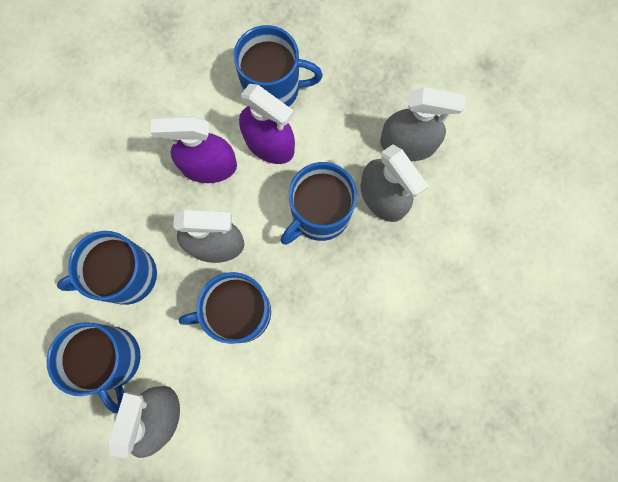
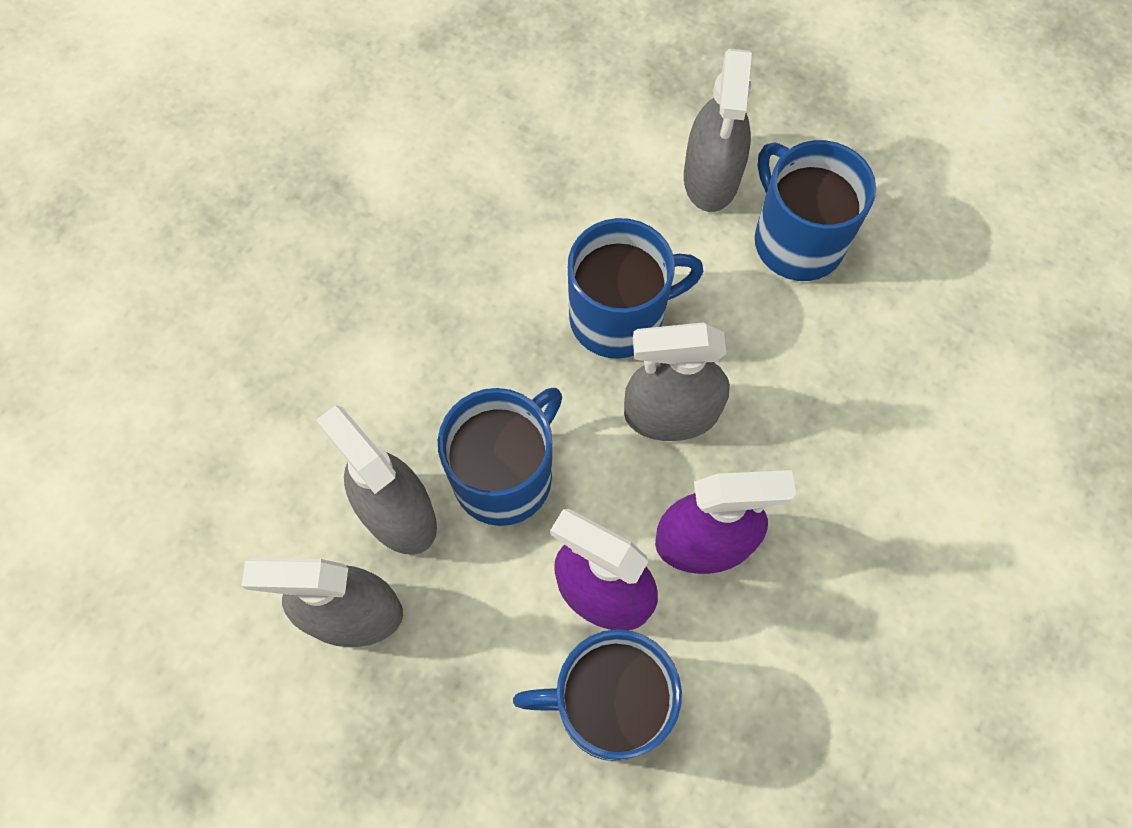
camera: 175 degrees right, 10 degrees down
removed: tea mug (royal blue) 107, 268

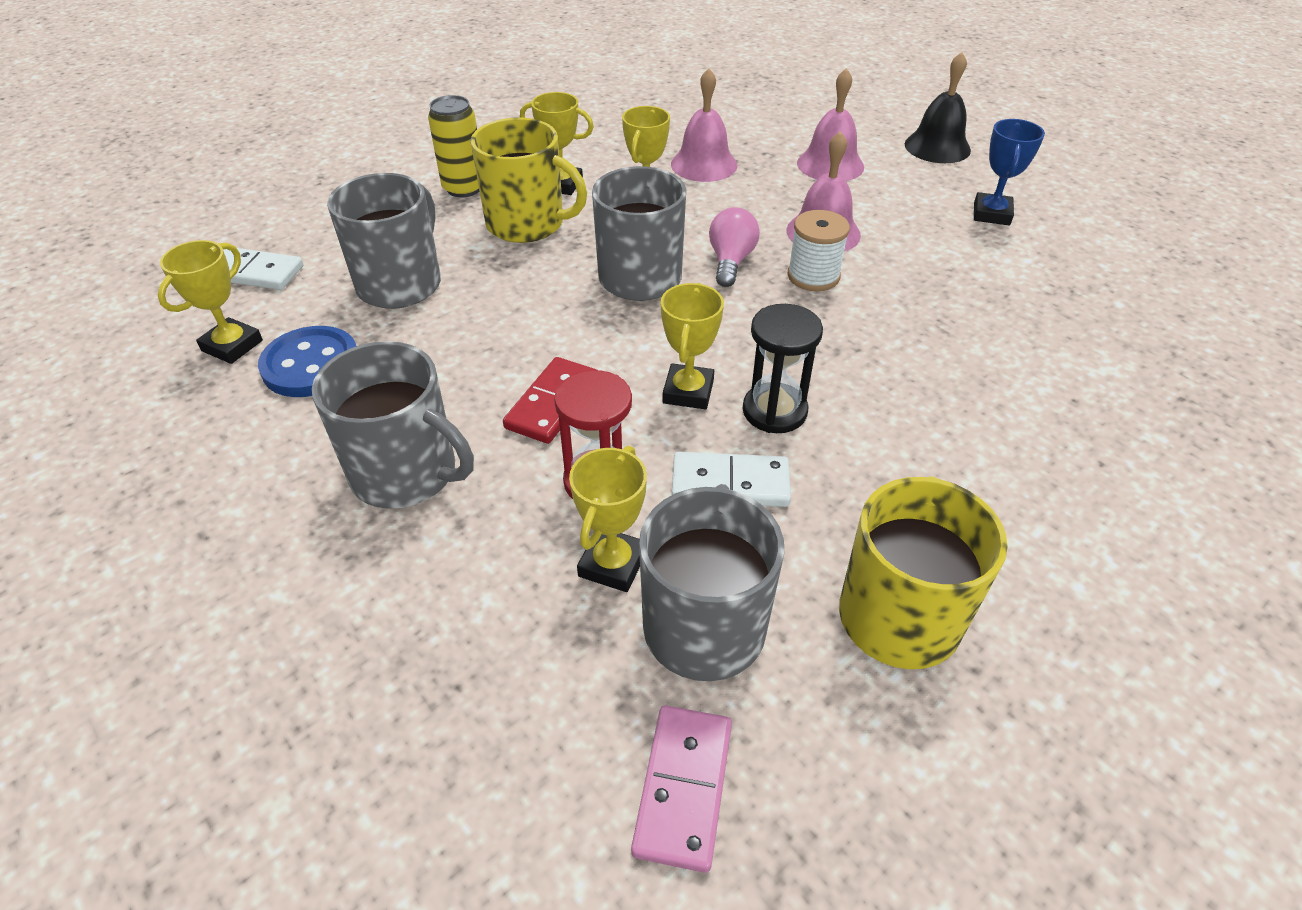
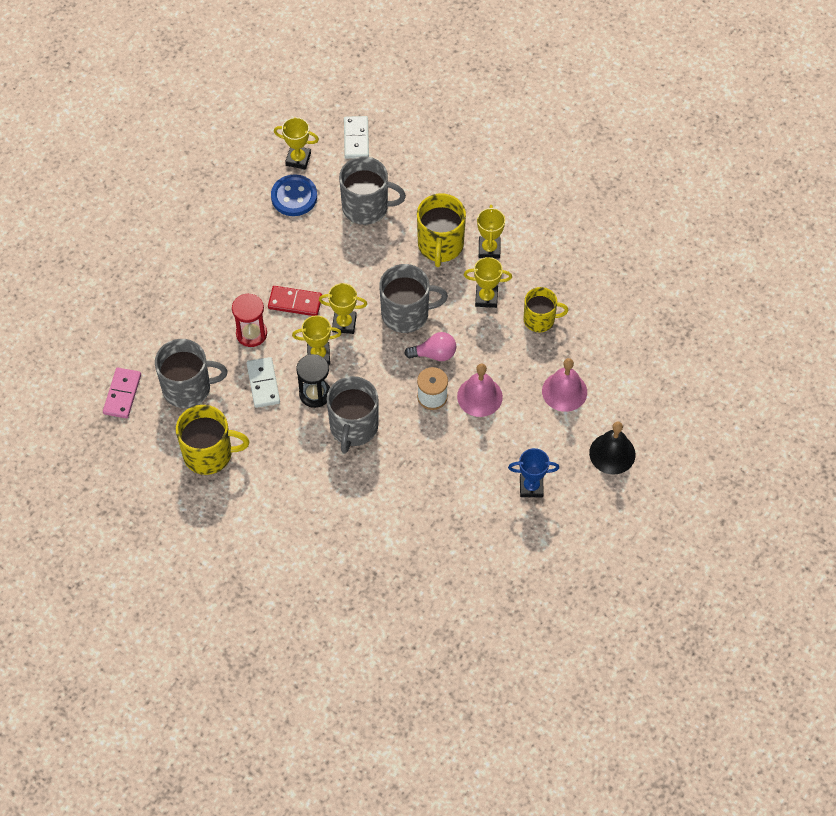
camera: 75 degrees right, 15 degrees up
removed: soda can (yellow) 453, 146
moved: tea mug (ash-grey) 393, 425 to 352, 414; prize cup (yellow) 608, 519 to 343, 308
replaced: bell (rosy) 704, 125 to tea mug (yellow) 546, 310
turned: domino tile (rosy) 681, 789 = 122, 393 75 degrees counterclockwise

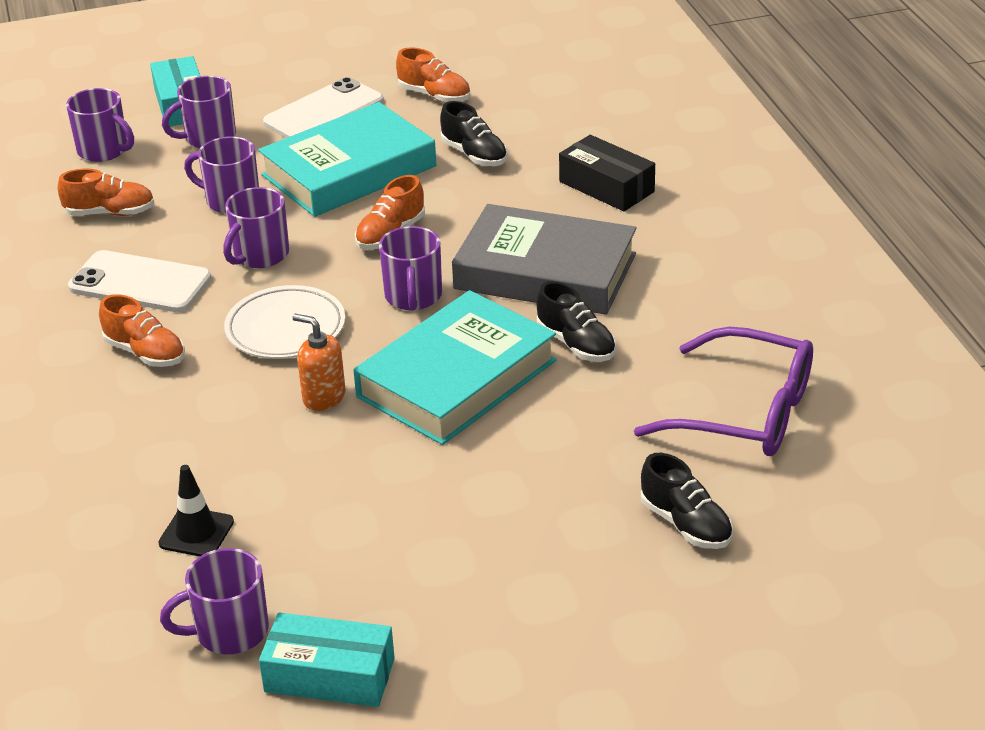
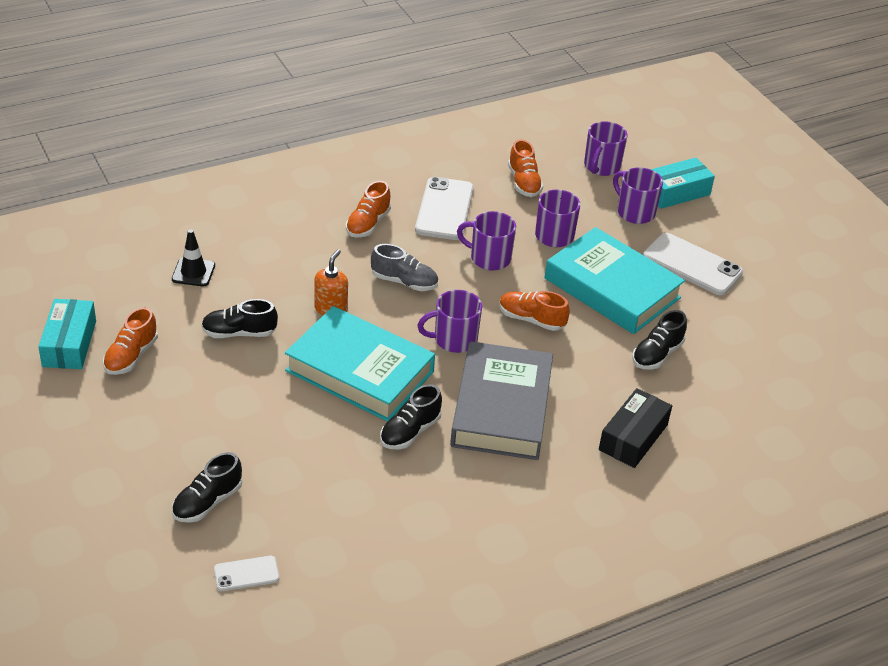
camera: 75 degrees right, 5 degrees up
removed: tea mug (purple) 214, 601; spectacles (purple) 723, 391
added: shoe (jet-black) 239, 318; smartphone (pure white) 246, 573
moved: shoe (orange-coloured) 433, 75 to 130, 341
replaced: flat dish (pure white) 284, 322 to shoe (ash-grey) 404, 267

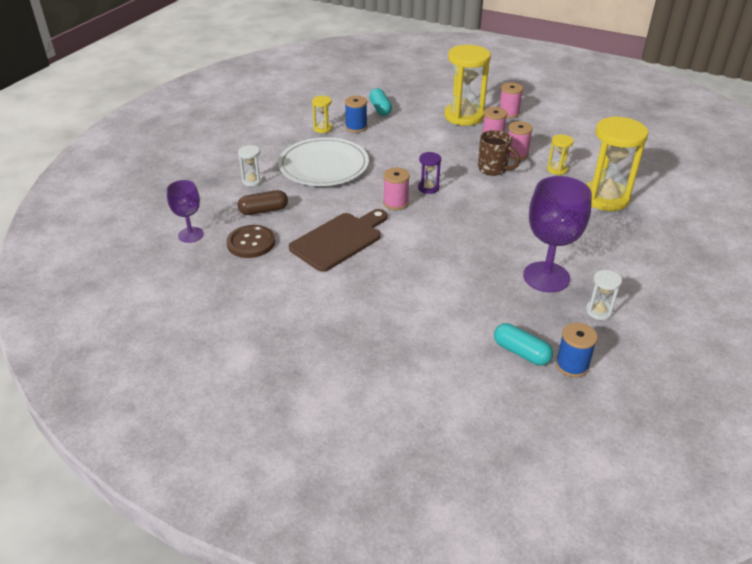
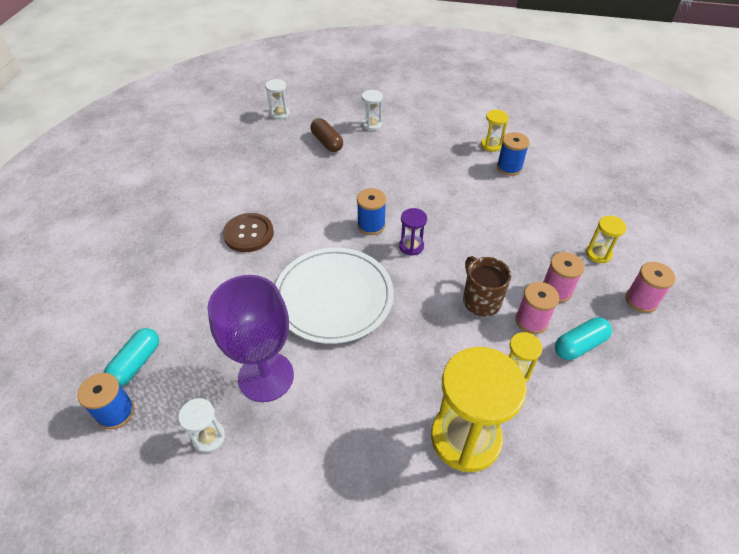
camera: 75 degrees right, 10 degrees up
removed: cutting board (dark brown) 338, 240
moved: button (dark brown) 251, 241 to 248, 232; flat dish (pure white) 323, 161 to 334, 296; capsule (teal) 380, 102 to 583, 338
replaced: chalice (purple) 185, 211 to sand timer (pure white) 277, 99
recoloured: spool (rosy) 396, 189 to spool (royal blue) 371, 211
turned: tea mug (dark brown) 499, 153 = 487, 286 135 degrees clockwise
resized: sand timer (yellow) 467, 85 = 606, 239 x0.46

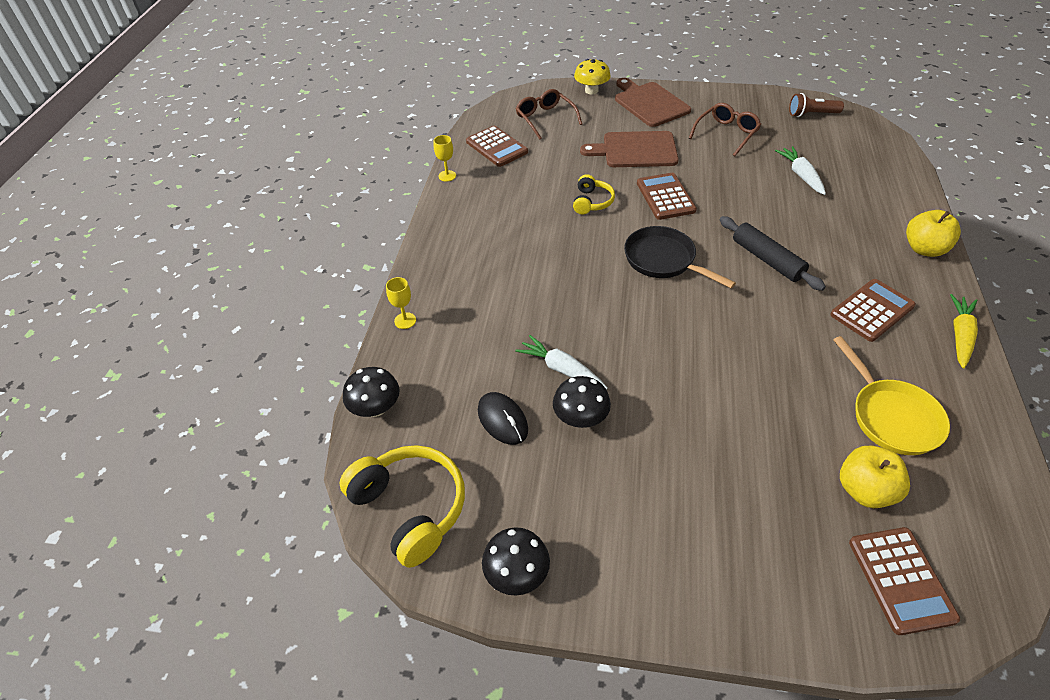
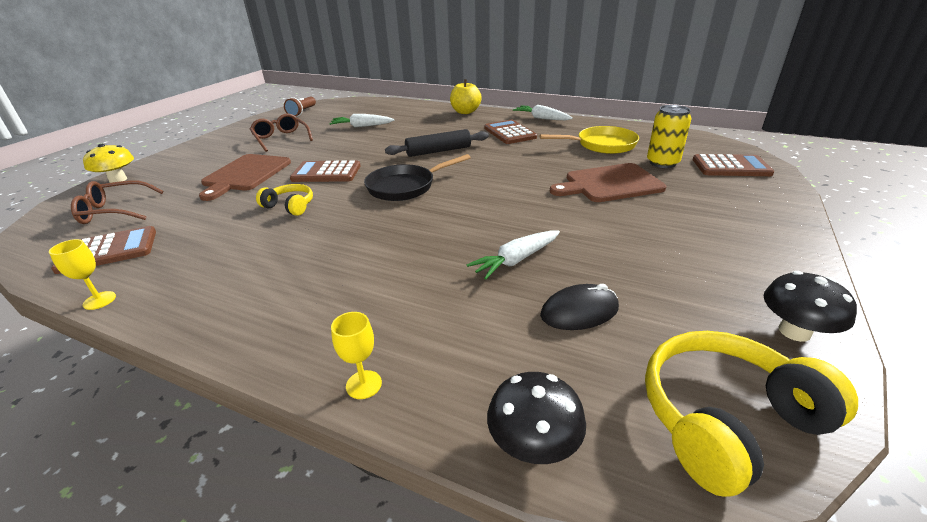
camera: 75 degrees left, 15 degrees down
removed: fungus (jet-black) 582, 402
moved: cutting board (dark brown) 653, 102 to 608, 182
replaced: apple (yellow) 875, 476 to soda can (yellow) 669, 136
recoloured: toy carrot (yellow) 964, 331 to toy carrot (pure white) 543, 112

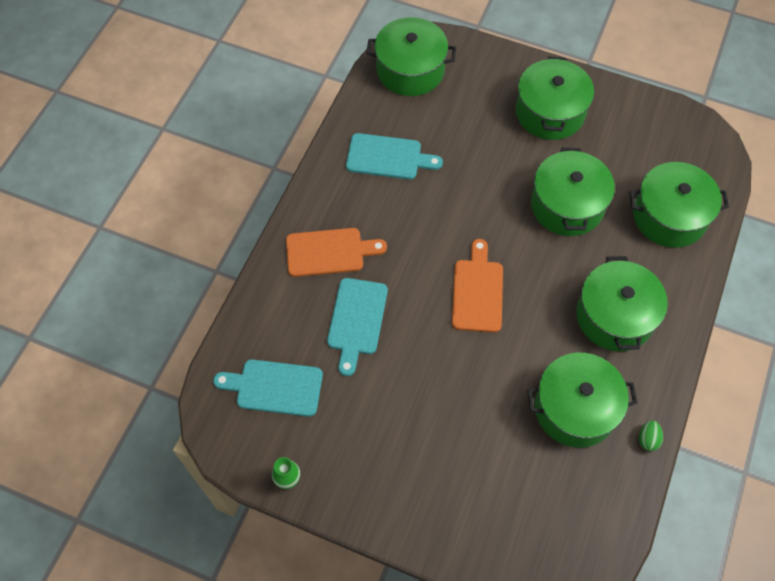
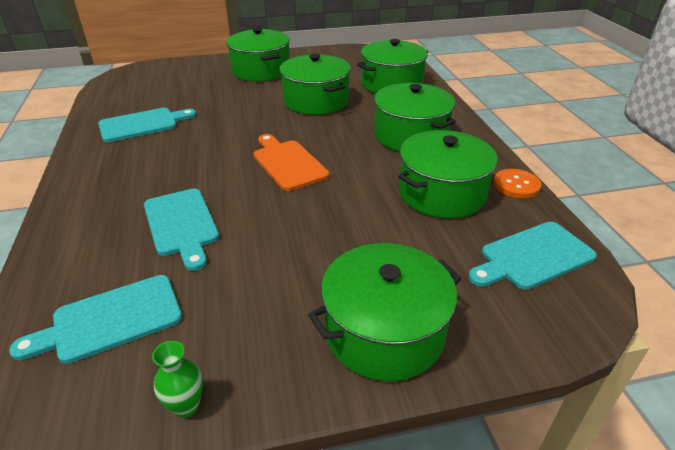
camera: 35 degrees left, 25 degrees down
removed: cutting board (orange-coloured) 336, 252
added: cutting board (teal) 532, 256
moved: cooking pot (leaf-green) 411, 56 to 385, 312
replaced: toy egg (leaf-green) 651, 435 to button (orange-coloured) 517, 183

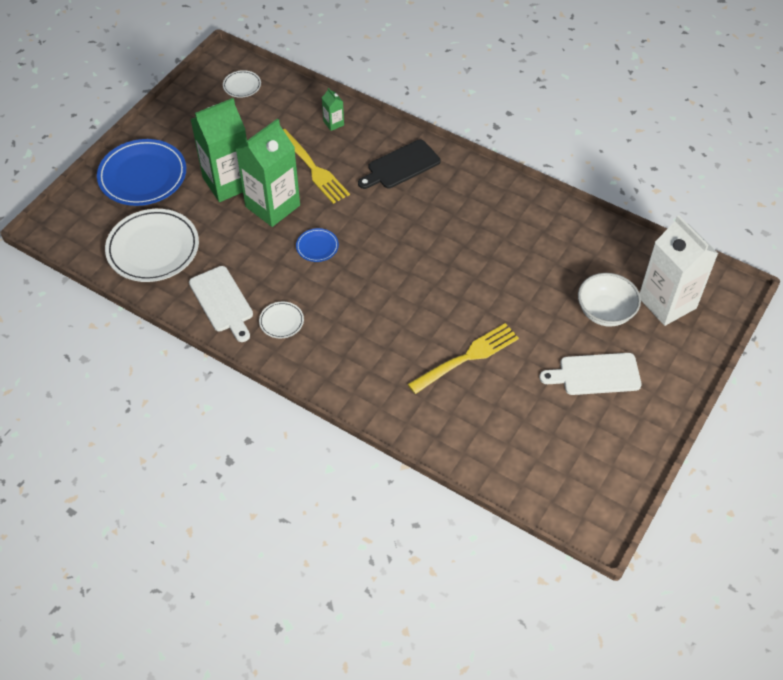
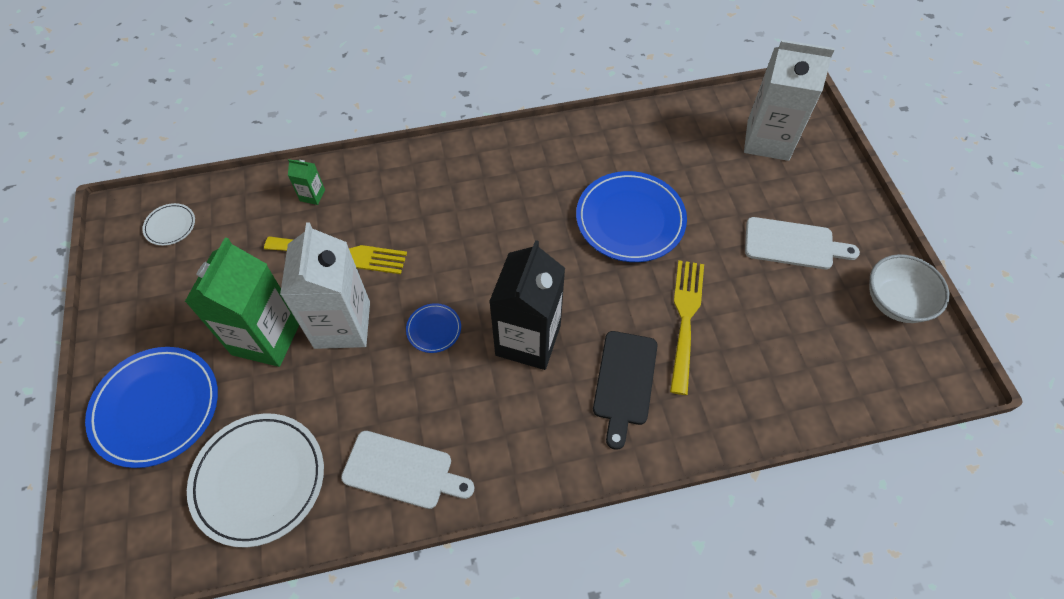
camera: 45 degrees left, 5 degrees up
removed: flat dish (pure white) 281, 320
added: milk carton (jet-black) 527, 305; flat dish (royal blue) 631, 216
moved: cutting board (jet-black) 399, 164 to 625, 390; bowl (pure white) 609, 300 to 909, 288
recoloured: milk carton (leaf-green) 268, 172 to milk carton (pure white) 325, 285
turned: cutting board (pure white) 590, 374 = 802, 243 120 degrees counterclockwise

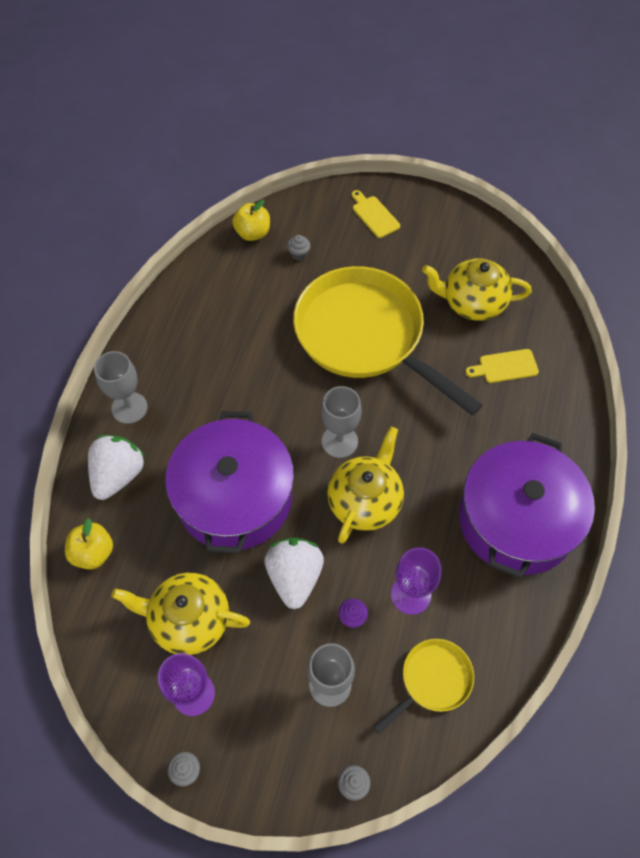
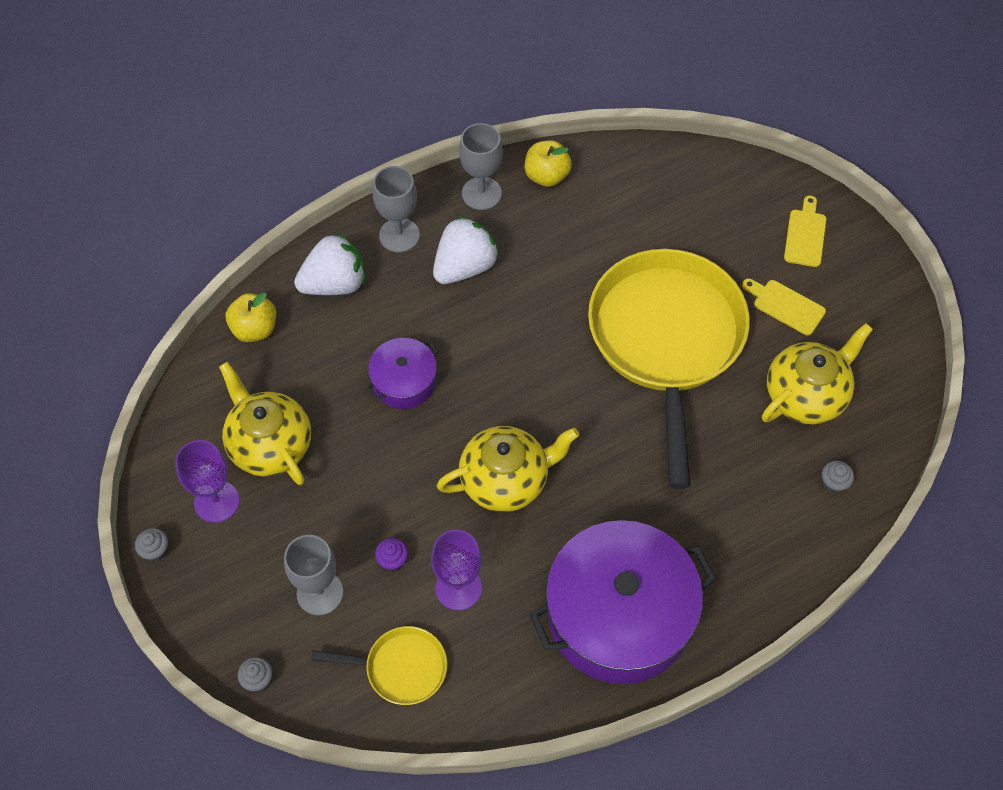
camera: 45 degrees right, 0 degrees up
moved: apple (yellow) 251, 220 to 548, 163; strawberry (pure white) 294, 573 to 466, 250; fairy cake (ash-grey) 298, 247 to 838, 477; chalice (ash-grey) 341, 422 to 481, 166; cutting board (yellow) 502, 366 to 784, 307
turned: tea pot (yellow) 477, 289 = 817, 373 90 degrees clockwise
resized: cooking pot (purple) 229, 482 = 402, 373 x0.49

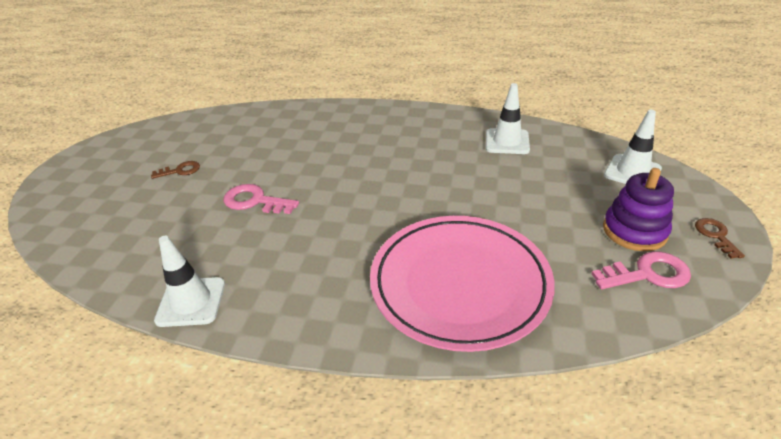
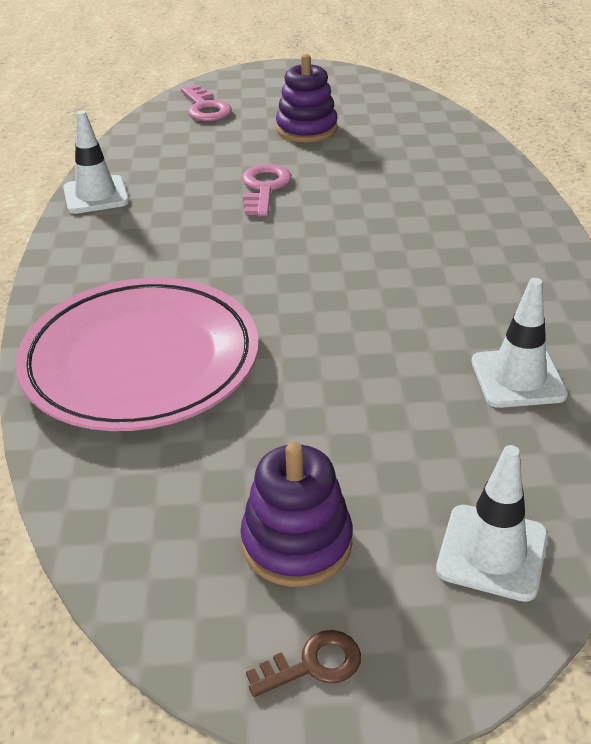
camera: 75 degrees right, 0 degrees up
moved: latchkey (rosy) 641, 270 to 206, 103
replaced: latchkey (dark brown) 175, 170 to stacking toy (purple) 307, 98

